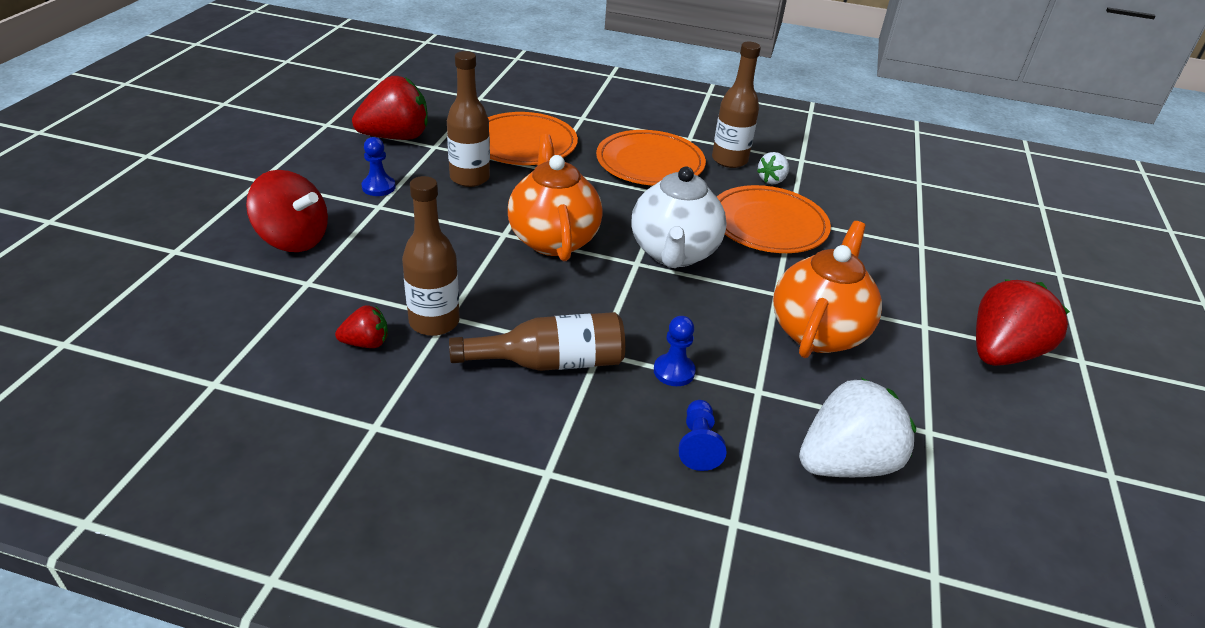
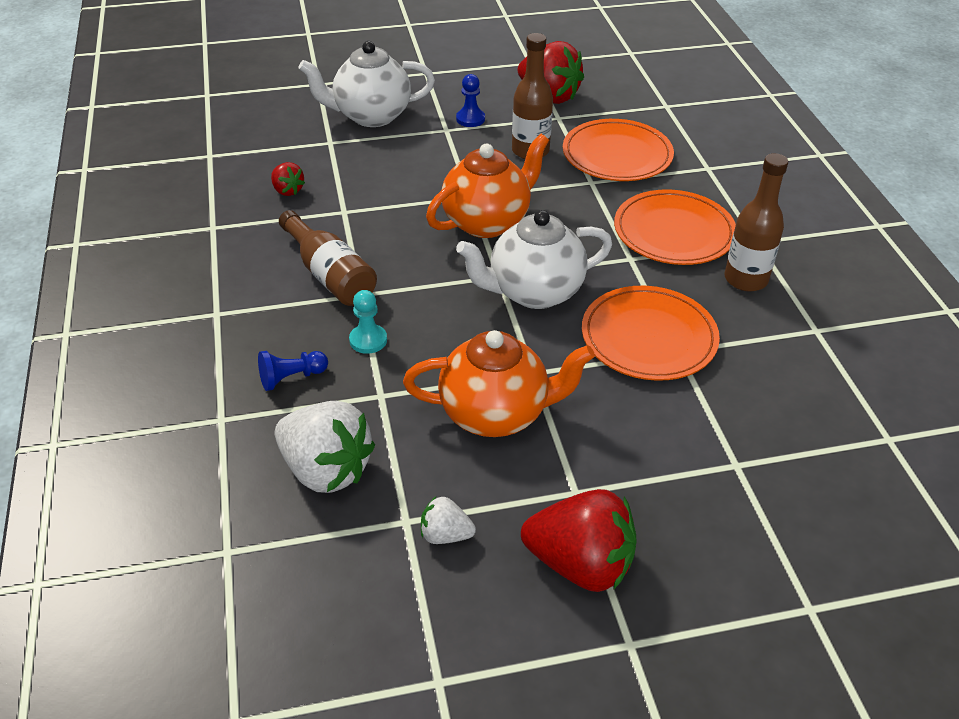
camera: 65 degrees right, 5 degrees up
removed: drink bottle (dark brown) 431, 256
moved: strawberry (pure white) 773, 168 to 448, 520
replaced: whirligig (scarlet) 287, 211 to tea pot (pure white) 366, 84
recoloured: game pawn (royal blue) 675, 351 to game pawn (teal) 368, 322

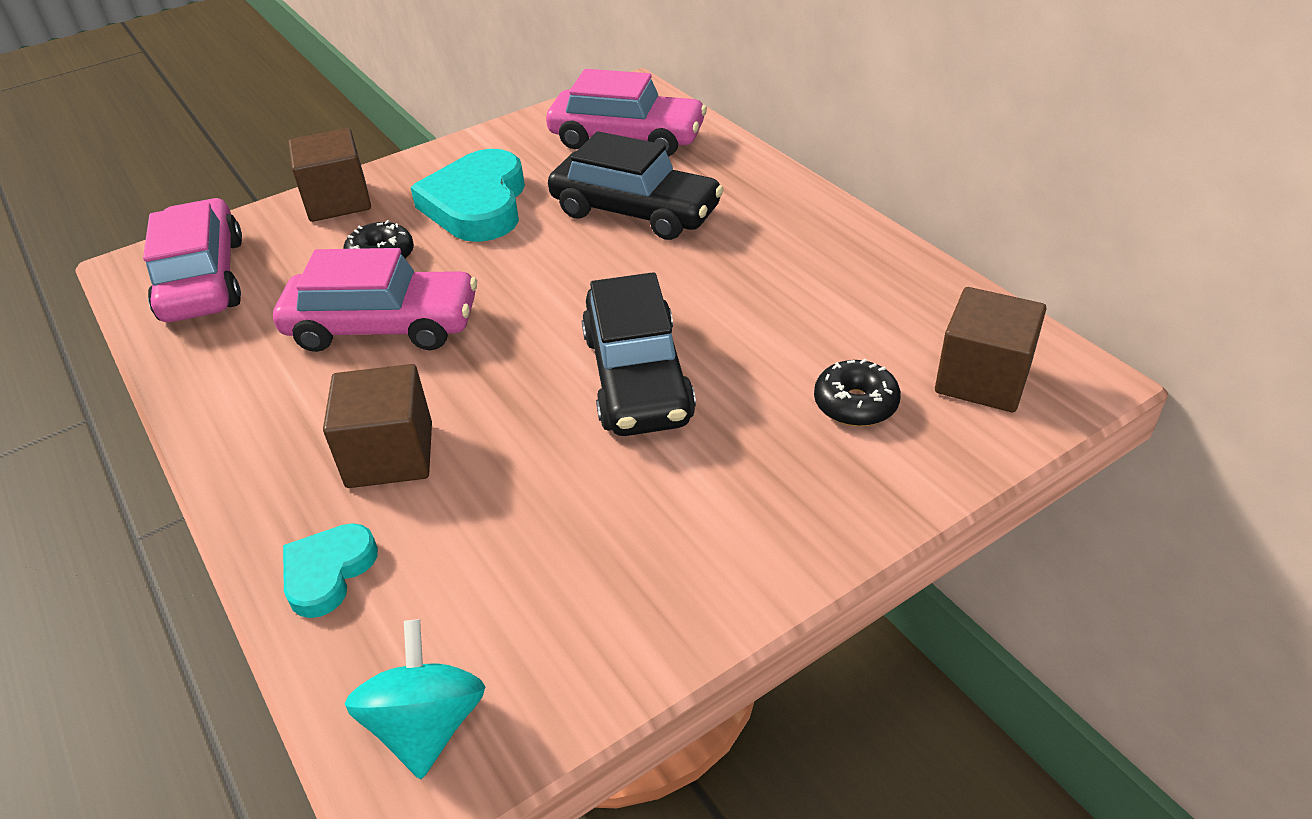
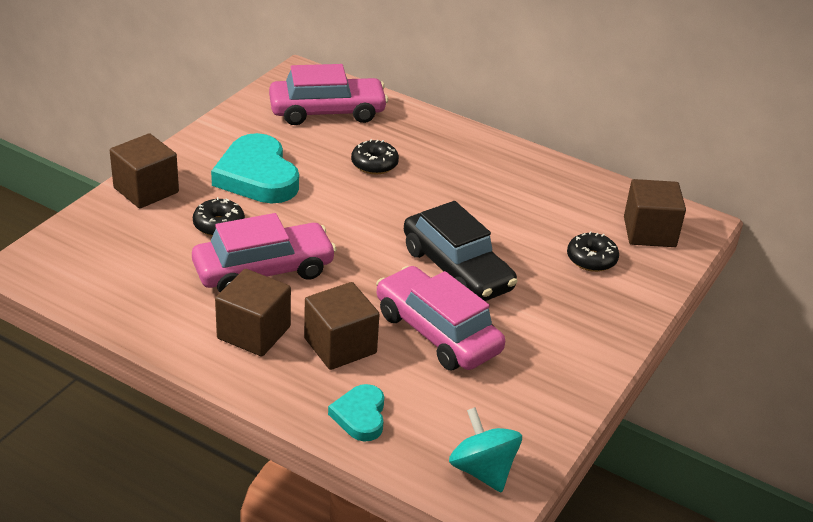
camera: 30 degrees left, 5 degrees down
added: block (dark brown) 253, 312
moved: toy car (rosy) 192, 260 to 440, 318
replaced: toy car (jet-black) 636, 185 to doughnut (jet-black) 375, 156

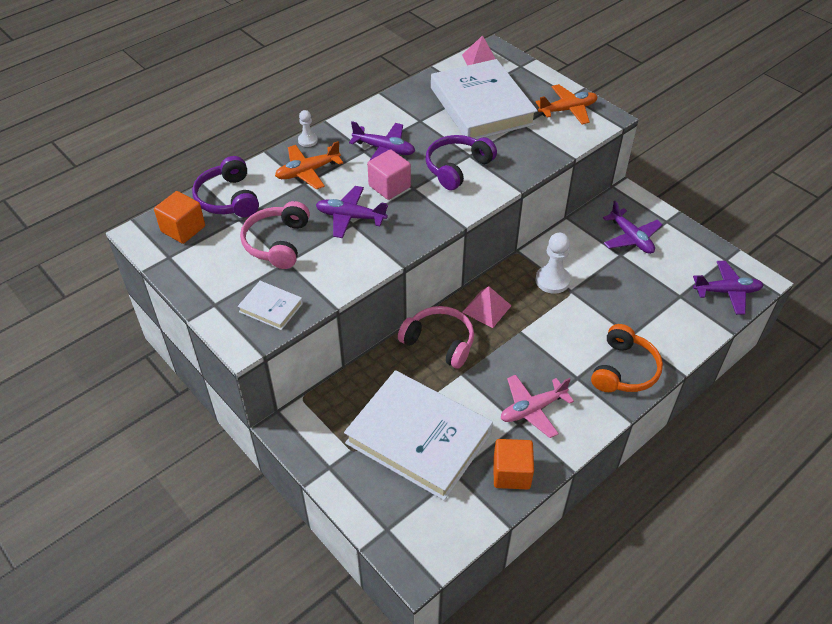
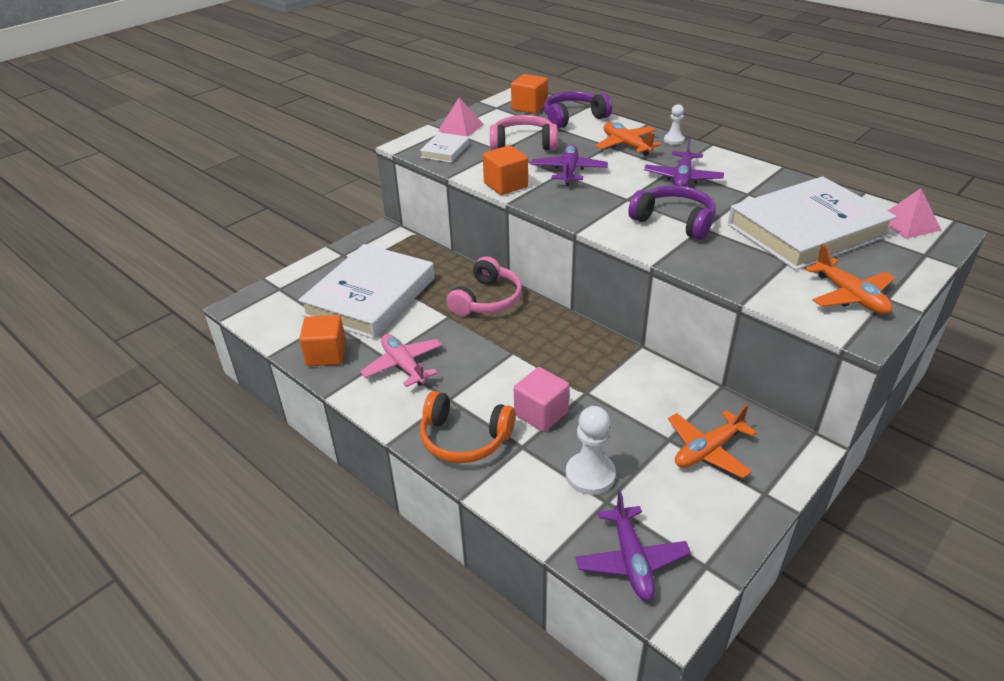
camera: 85 degrees right, 10 degrees down
added: block (orange-coloured) 505, 170
moved: block (rosy) 389, 174 to 542, 399; pyramid (rosy) 487, 307 to 461, 117; game pawn (pure white) 553, 263 to 591, 450
recoloured: toy plane (purple) 633, 227 to toy plane (orange-coloured) 712, 441

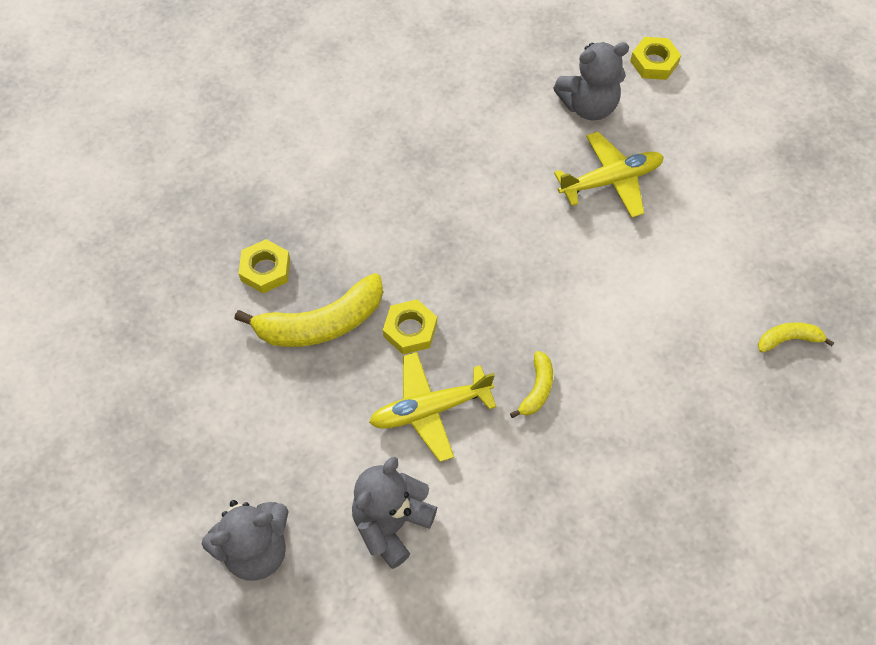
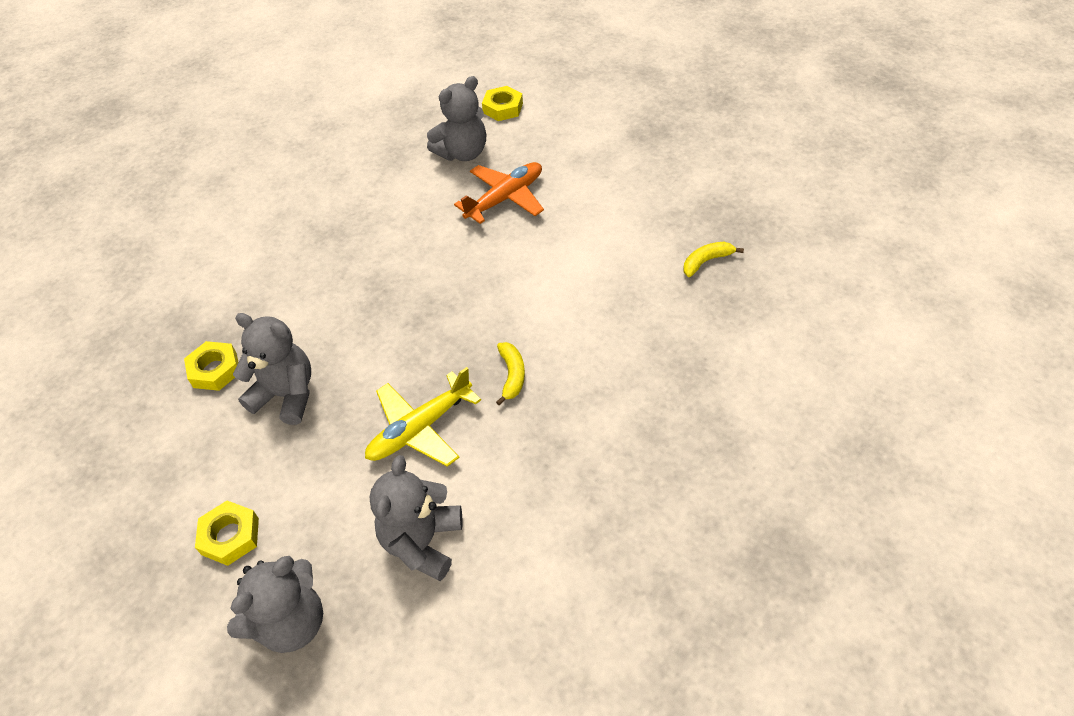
camera: 20 degrees left, 10 degrees down
moved: nut (yellow) 410, 326 to 227, 533
replaced: banana fruit (yellow) 309, 310 to teddy (ash-grey) 272, 369
recoloured: toy plane (yellow) 609, 175 to toy plane (orange-coloured) 499, 193

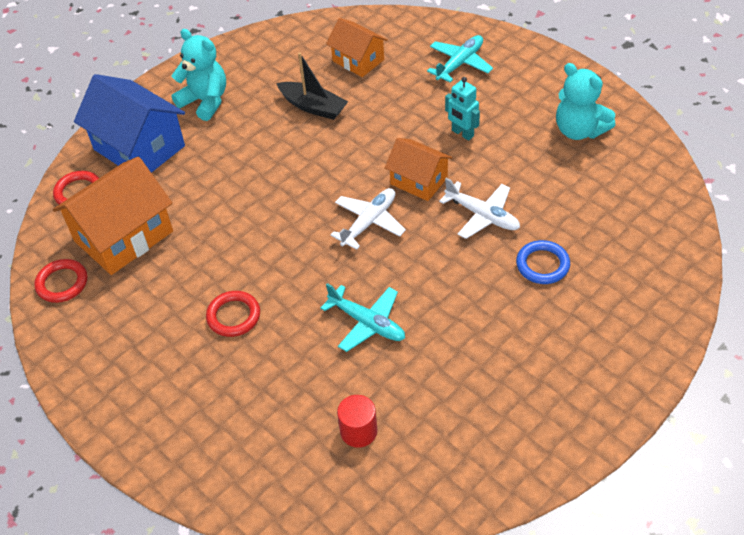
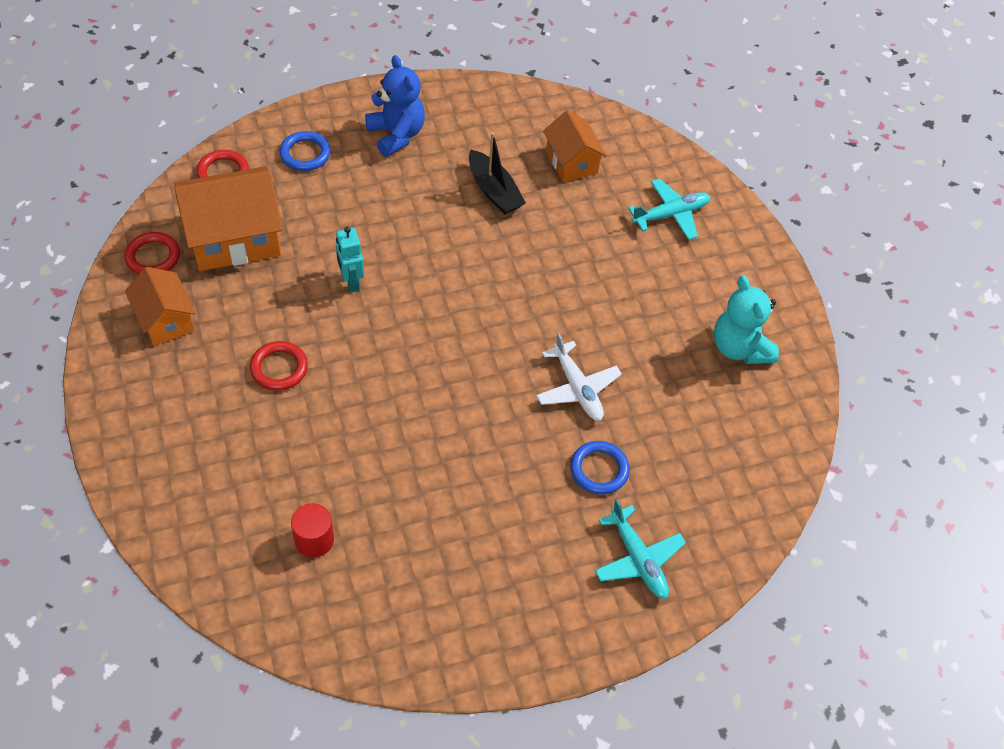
camera: 20 degrees right, 5 degrees up
removed: toy plane (pure white) 368, 219
moved: toy plane (teal) 362, 317 to 640, 549; cottage (orange-coloured) 419, 169 to 160, 306; toy robot (teal) 462, 109 to 350, 259
replaced: cottage (royal blue) 129, 123 to hoop (royal blue) 305, 151
recoloured: teddy (teal) 198, 75 to teddy (royal blue) 395, 106

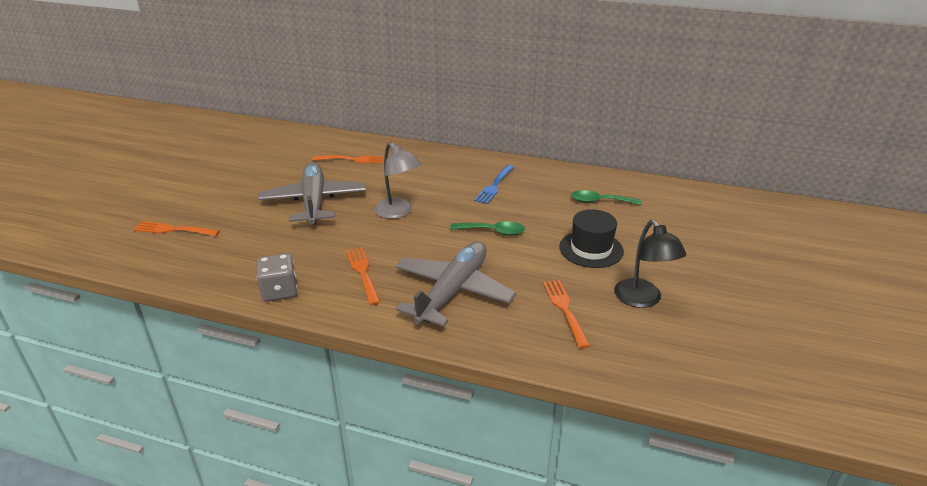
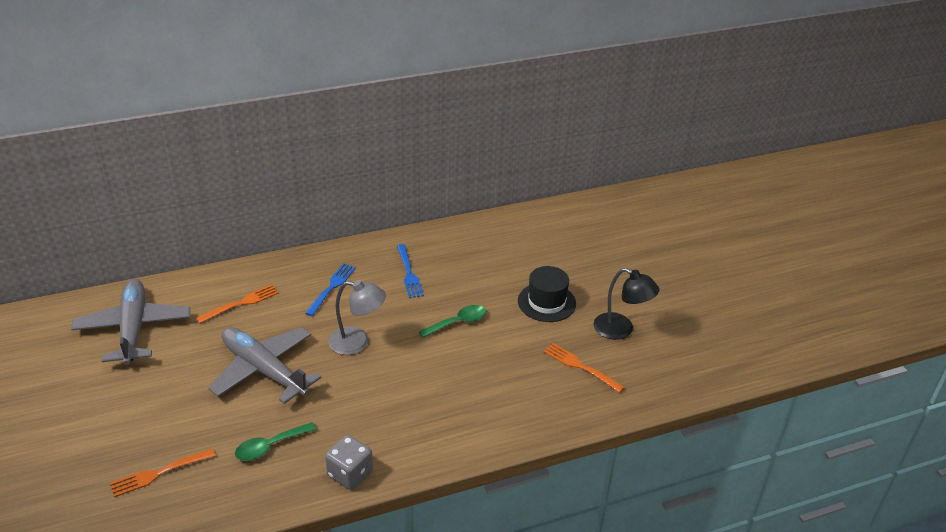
camera: 40 degrees left, 5 degrees up
removed: dinner fork (orange-coloured) 363, 276
added: dinner fork (royal blue) 330, 289
moved: toy plane (ash-grey) 455, 284 to 130, 321; teaspoon (leaf-green) 606, 197 to 276, 441

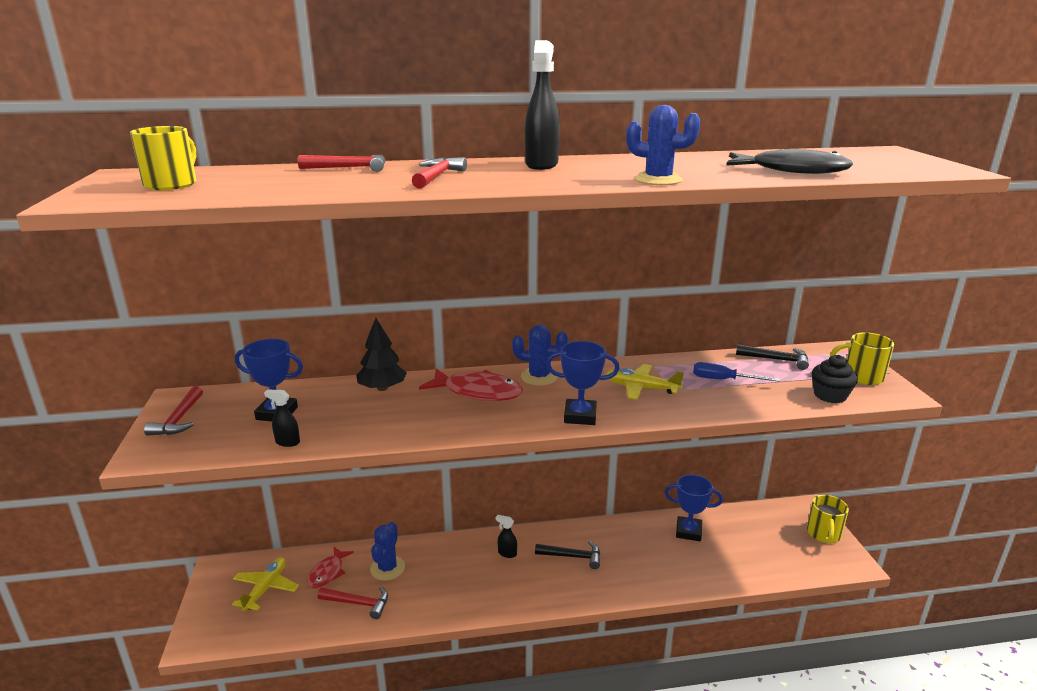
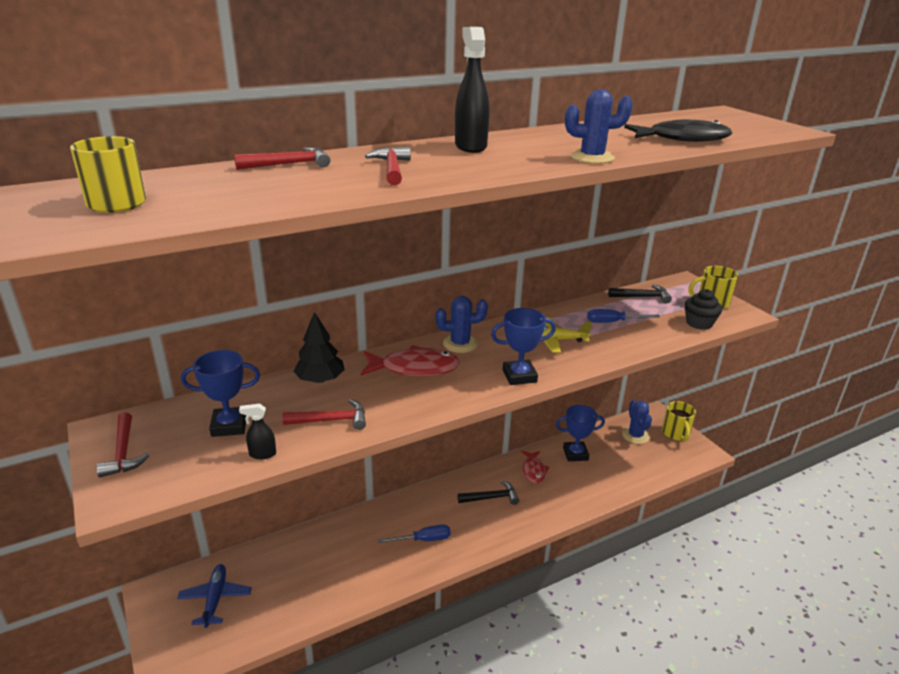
camera: 20 degrees left, 5 degrees up
removed: sprayer (jet-black) 506, 536
added: hand screwdriver (royal blue) 414, 533
moved: fish figure (scarlet) 330, 567 to 535, 467; claw hammer (scarlet) 352, 602 to 324, 414; cactus (royal blue) 387, 551 to 637, 422
recoloured: toy plane (yellow) 265, 584 to toy plane (royal blue) 214, 596

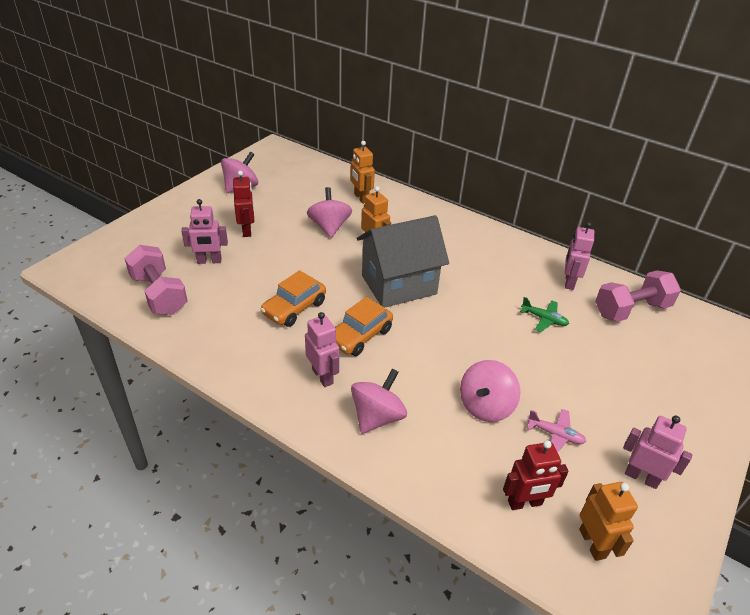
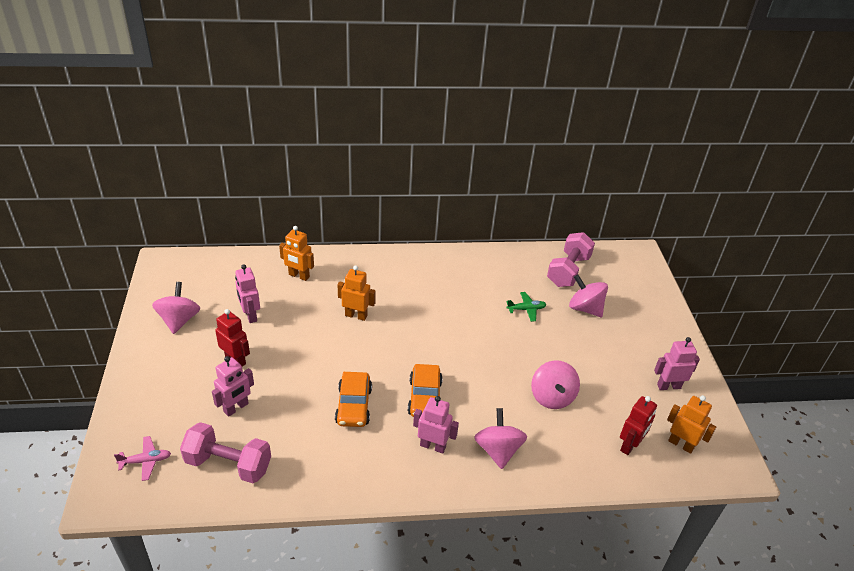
camera: 40 degrees left, 0 degrees up
removed: cottage (ash-grey) 403, 261
moved: whirligig (rosy) 329, 212 to 588, 296; toy plane (rosy) 556, 431 to 142, 458; toy robot (rosy) 579, 256 to 247, 293

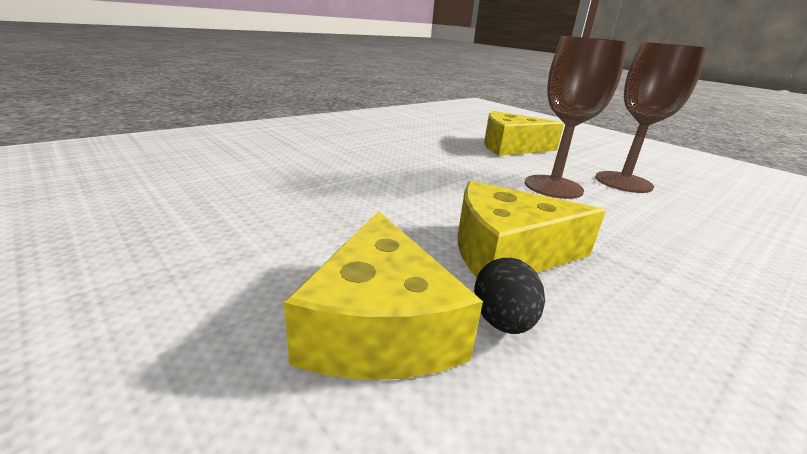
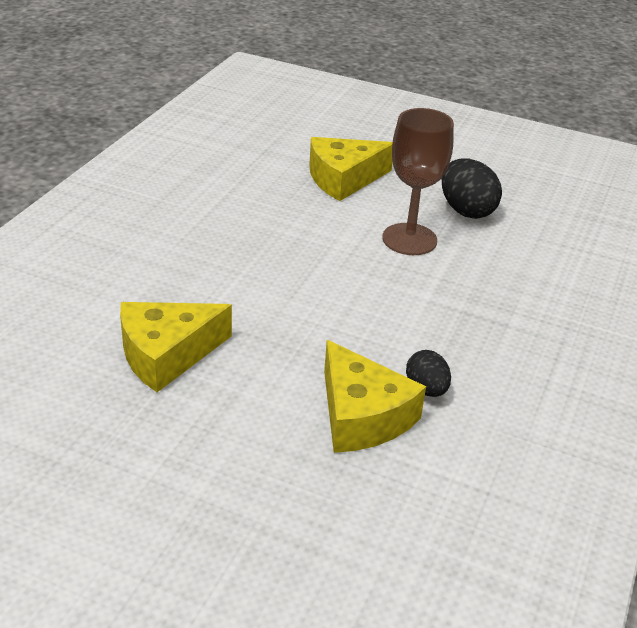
camera: 25 degrees left, 10 degrees up
moved: cheese wedge (yellow) 532, 229 to 176, 347
replaced: chalice (dark brown) 651, 117 to toy egg (jet-black) 472, 188

